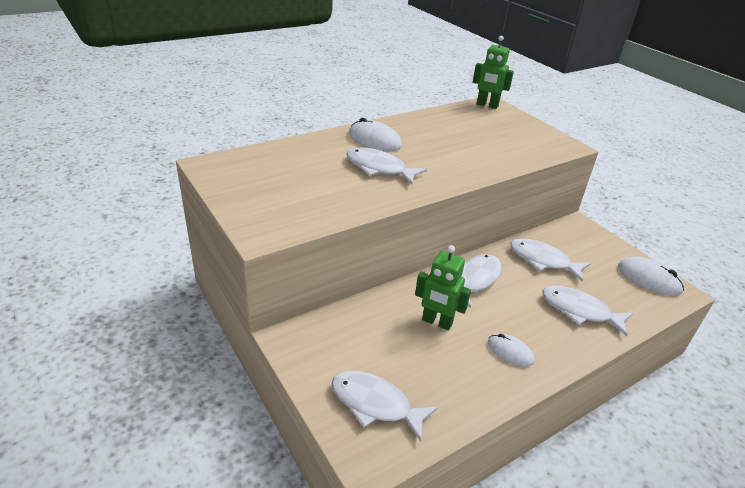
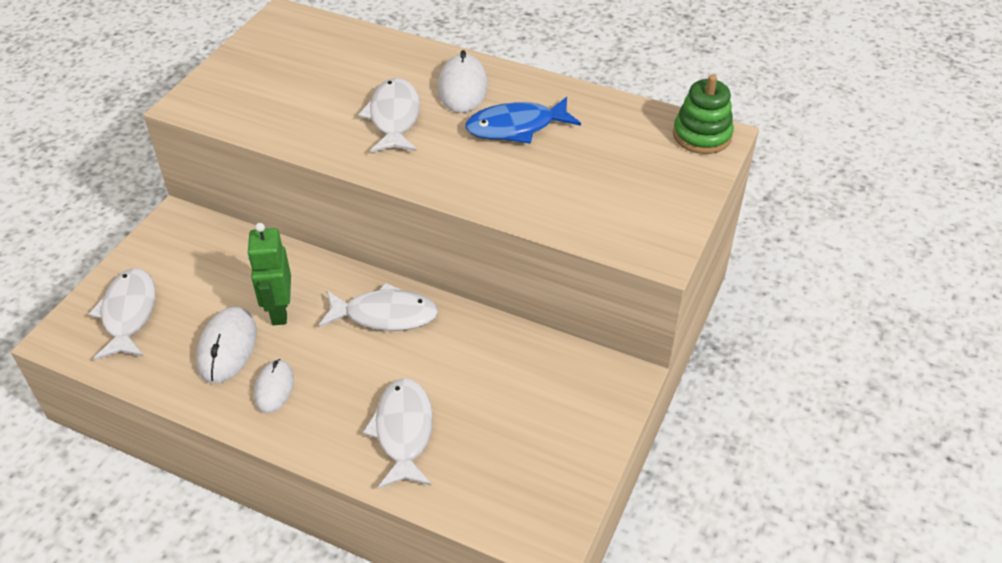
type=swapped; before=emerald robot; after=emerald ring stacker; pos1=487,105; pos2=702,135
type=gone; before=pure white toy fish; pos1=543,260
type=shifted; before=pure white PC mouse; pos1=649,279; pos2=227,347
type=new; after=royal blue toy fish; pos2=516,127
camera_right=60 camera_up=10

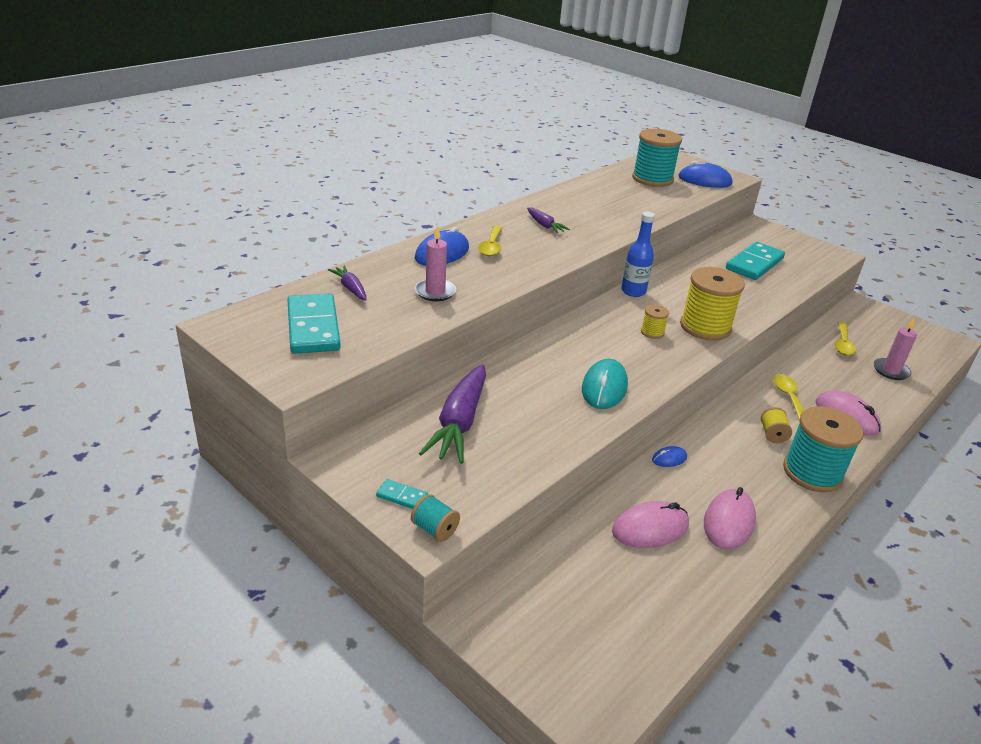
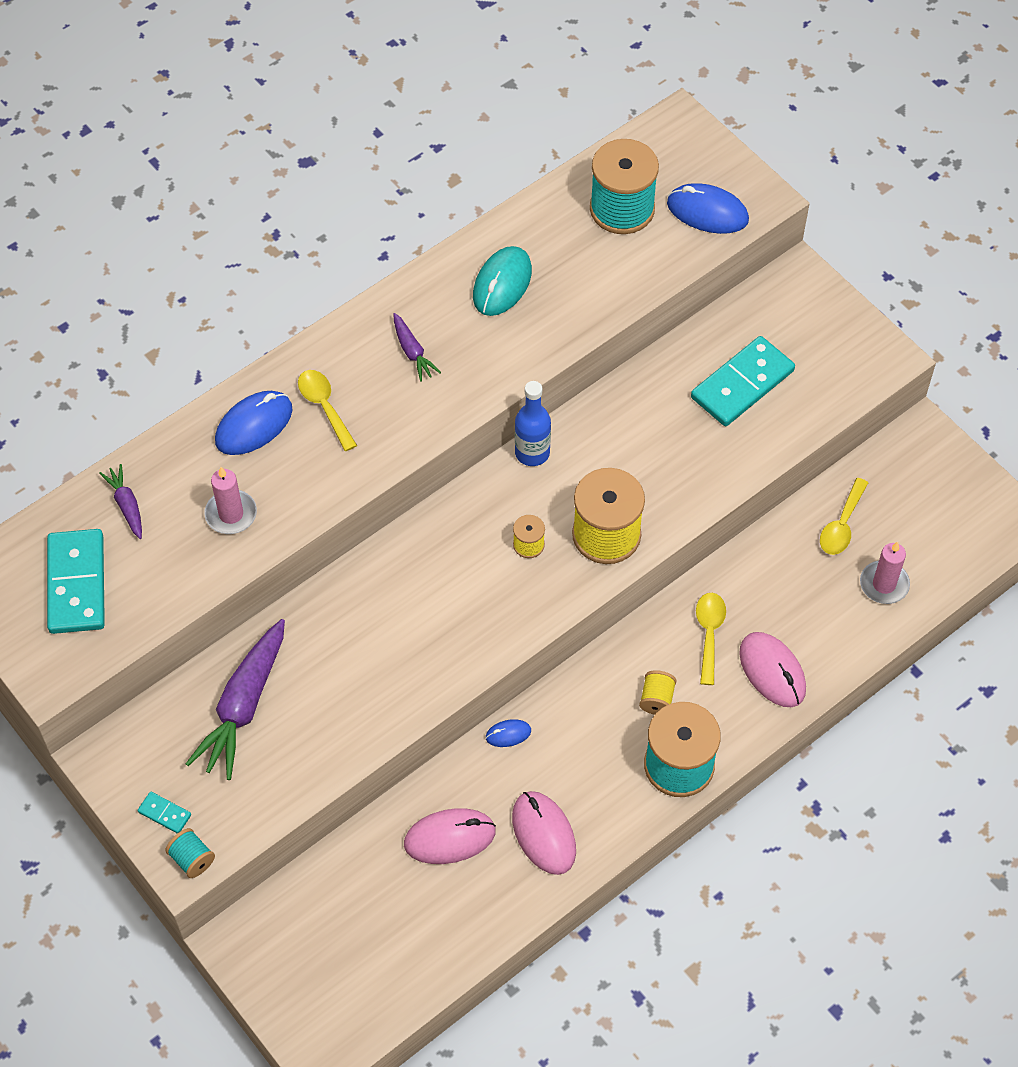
type=rotated; before=golden spoon; pos1=491,246; pos2=324,407; turn=135
type=shifted; before=turquoise PC mouse; pos1=604,388; pos2=502,284
type=rotated; before=rosy PC mouse; pos1=728,522; pos2=543,834; turn=-60
camera_right=10 camera_up=25

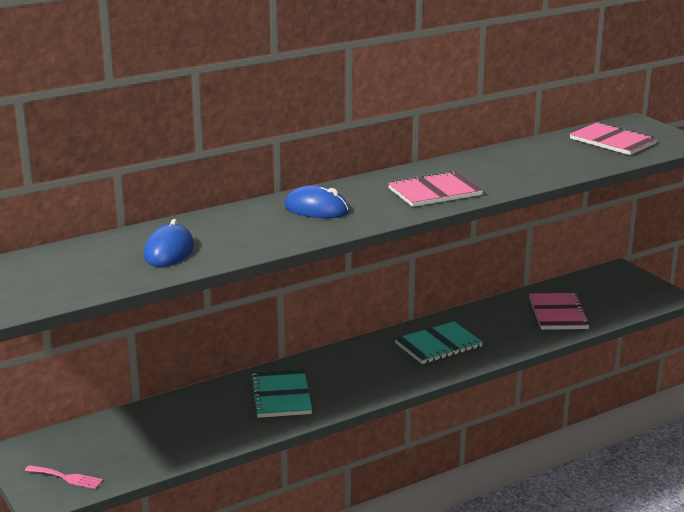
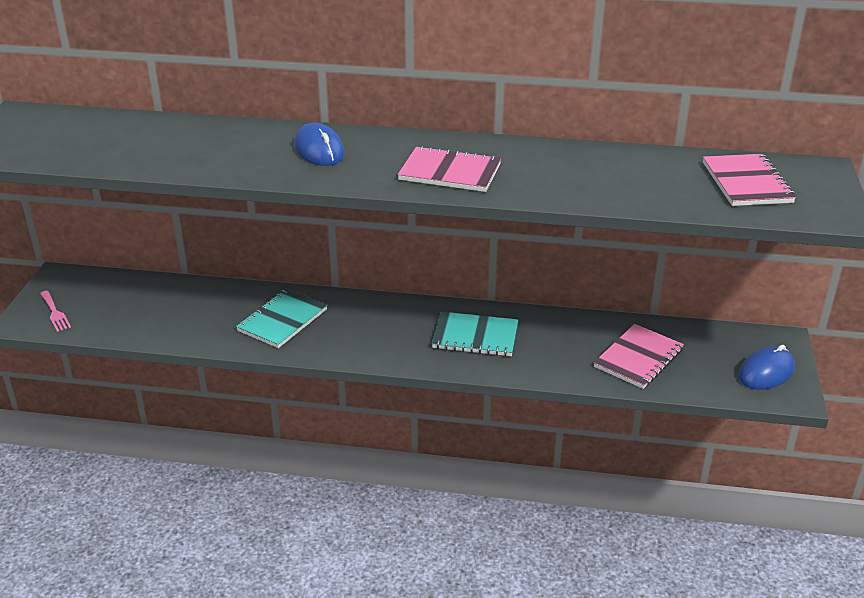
type=shifted; before=royal blue PC mouse; pos1=169,251; pos2=766,372
camera_right=40 camera_up=10

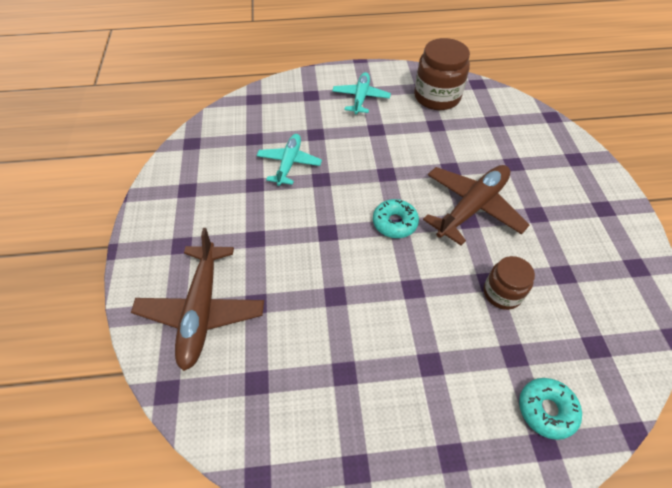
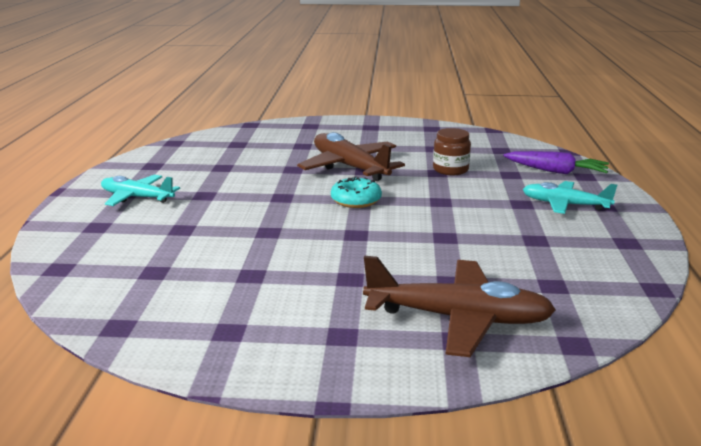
type=shifted; before=turquoise toy plane; pos1=289,163; pos2=564,204
type=gone; before=brown preserve jar; pos1=437,97
type=swapped; before=turquoise doughnut; after=purple root vegetable; pos1=546,410; pos2=556,171
camera_right=-80 camera_up=-30

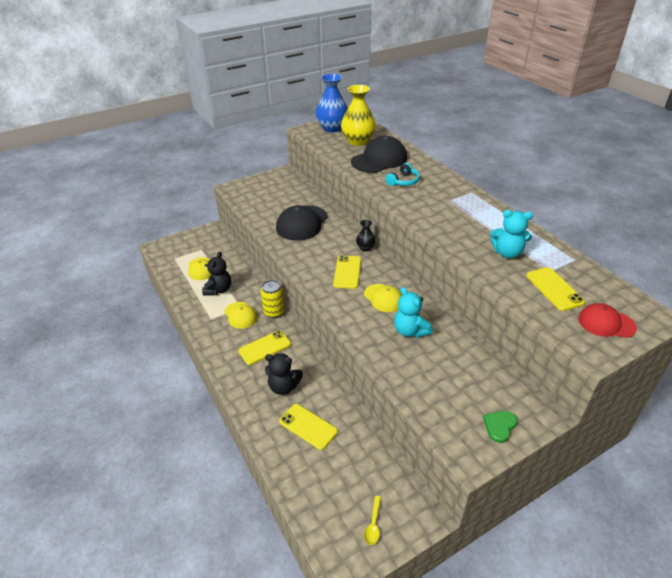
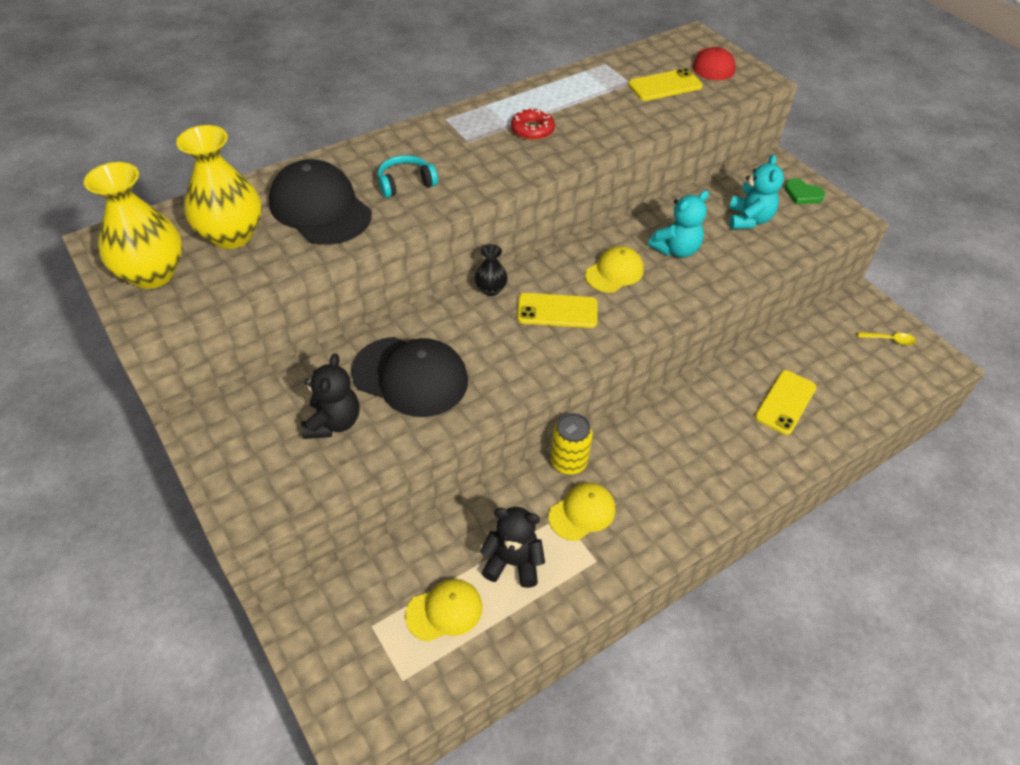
type=gone; before=golden phone; pos1=265,347
type=shifted; before=jet-black teddy bear; pos1=283,387; pos2=333,422
type=repainted; before=royal blue vase; after=golden vase; pos1=332,128; pos2=152,274
type=rotated; before=turquoise over-ear headphones; pos1=403,181; pos2=405,183; turn=-60
type=shifted; before=turquoise teddy bear; pos1=507,253; pos2=749,219
type=new; after=crimson doughnut; pos2=532,130
camera_right=-95 camera_up=10

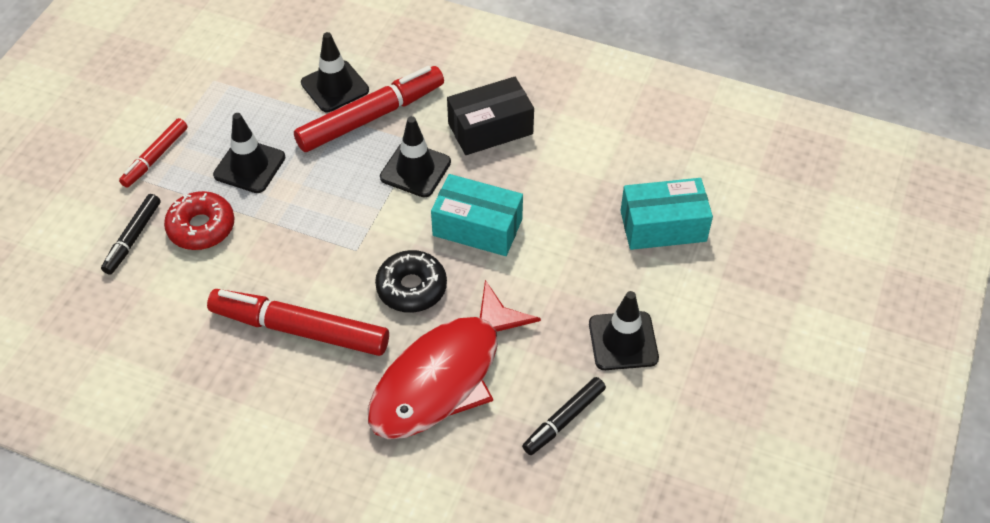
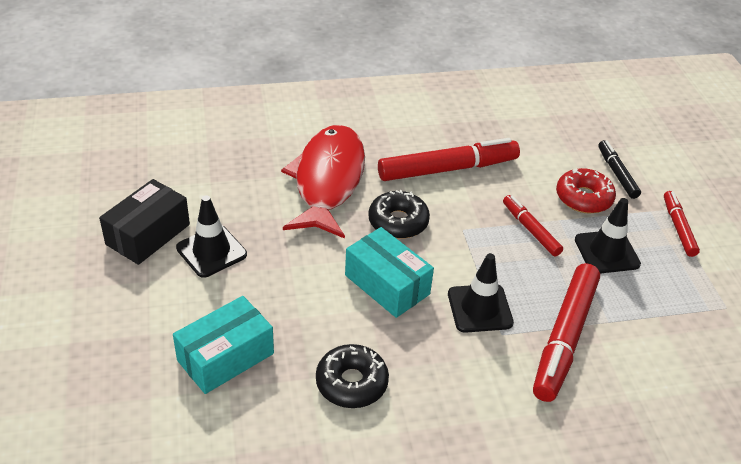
type=gone; before=jet-black safety cone; pos1=335,87
type=rotated; before=turquoise box; pos1=477,227; pos2=387,285; turn=60
type=shifted; before=jet-black box; pos1=490,128; pos2=148,234
type=gone; before=jet-black marker; pos1=564,419
type=new; after=jet-black doughnut; pos2=351,383
type=new; after=crimson marker; pos2=531,230
camera_right=145 camera_up=-10

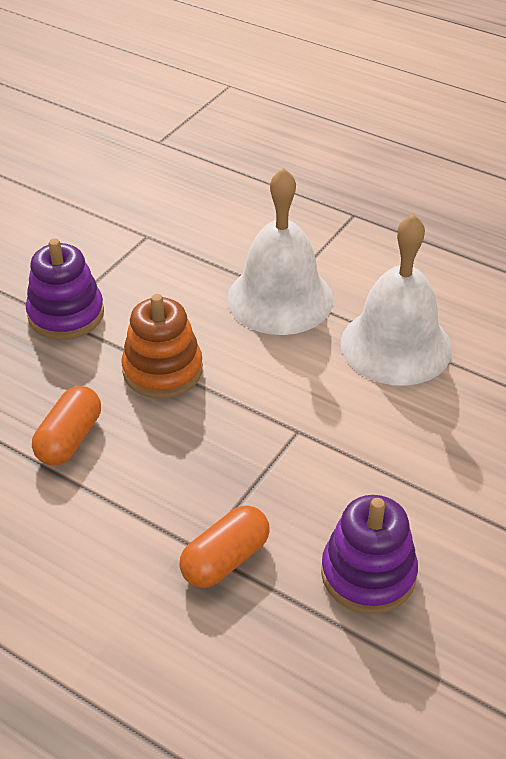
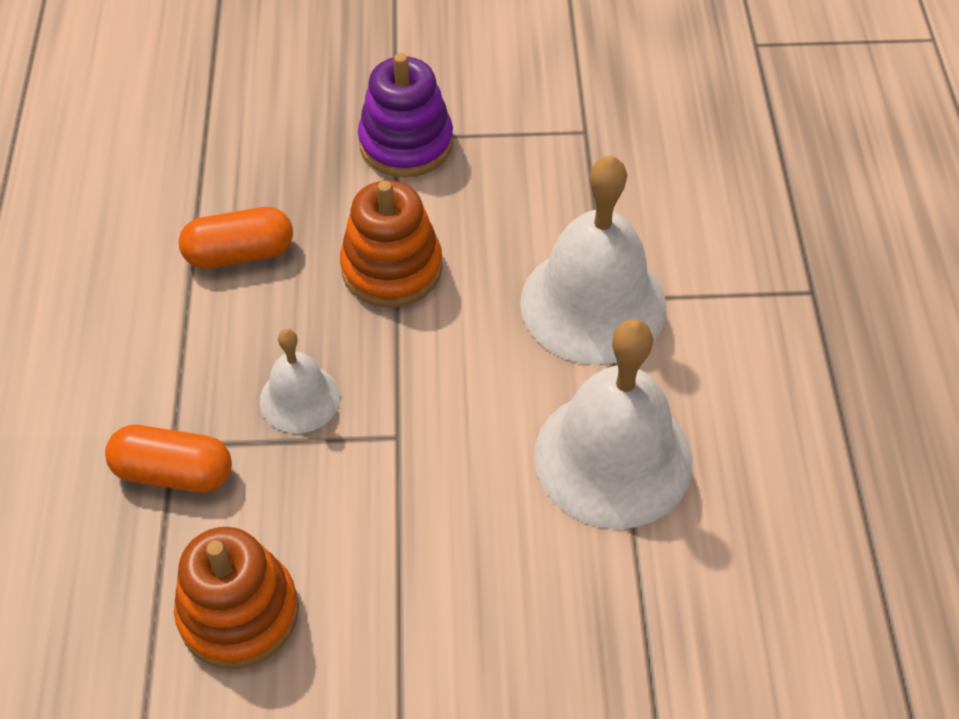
type=repainted; before=purple ring stacker; after=orange-coloured ring stacker; pos1=368,574; pos2=239,613
type=new; after=pure white bell; pos2=300,398
camera_right=55 camera_up=10

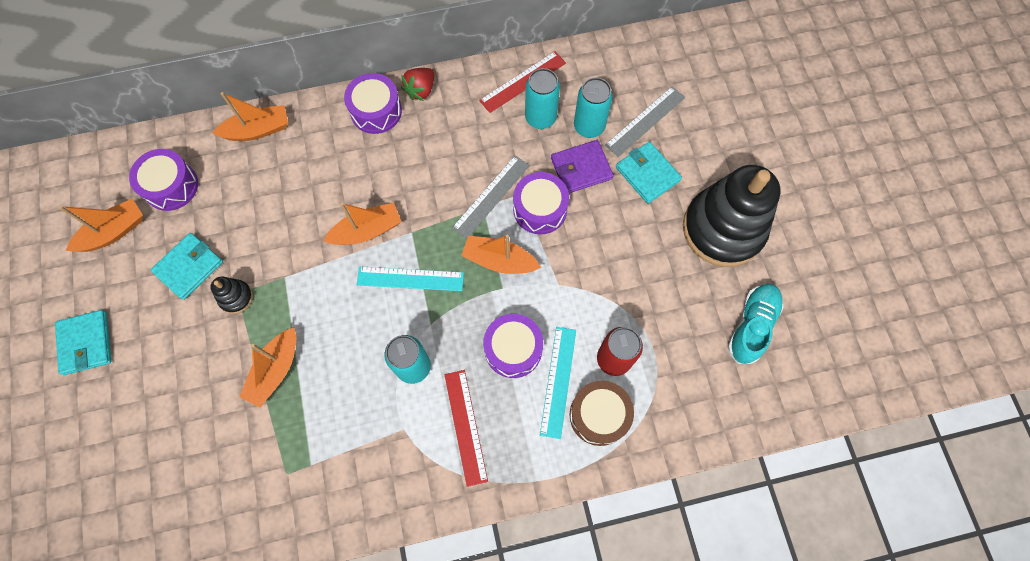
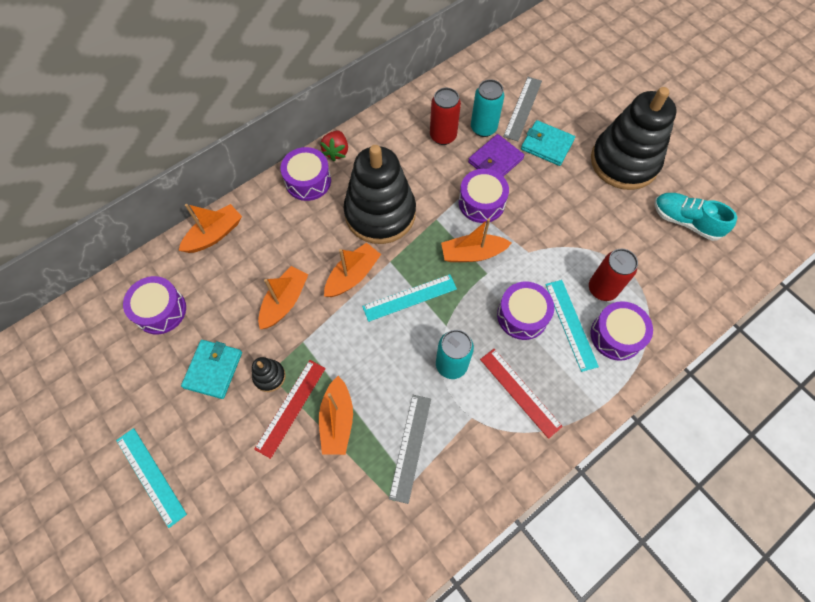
type=swapped; before=turquoise wallet; after=turquoise measuring stick; pos1=86,343; pos2=151,476
type=shifted; before=orange-coloured boat; pos1=114,232; pos2=284,302
type=shifted; before=gray measuring stick; pos1=491,196; pos2=410,447
type=shifted; before=crimson measuring stick; pos1=522,81; pos2=291,407
type=repainted; before=turquoise can; after=crimson can; pos1=540,118; pos2=443,136
type=repainted; before=brown snare drum; after=purple snare drum; pos1=599,415; pos2=616,335
type=rotated; before=turquoise lace-up shoe; pos1=751,326; pos2=685,221; turn=-60
type=new; after=jet-black ring stacker; pos2=380,213
camera_right=-25 camera_up=-5

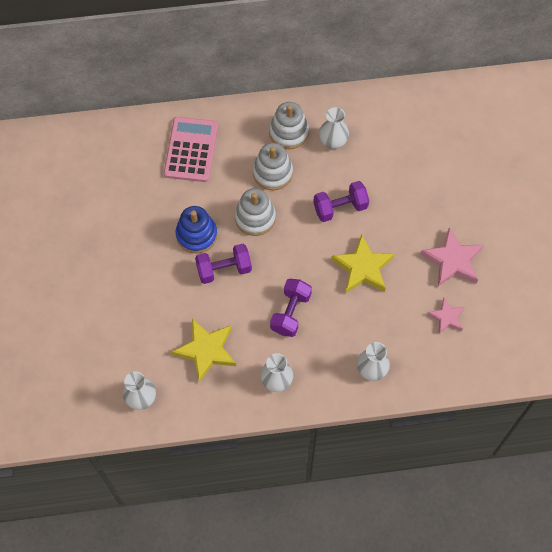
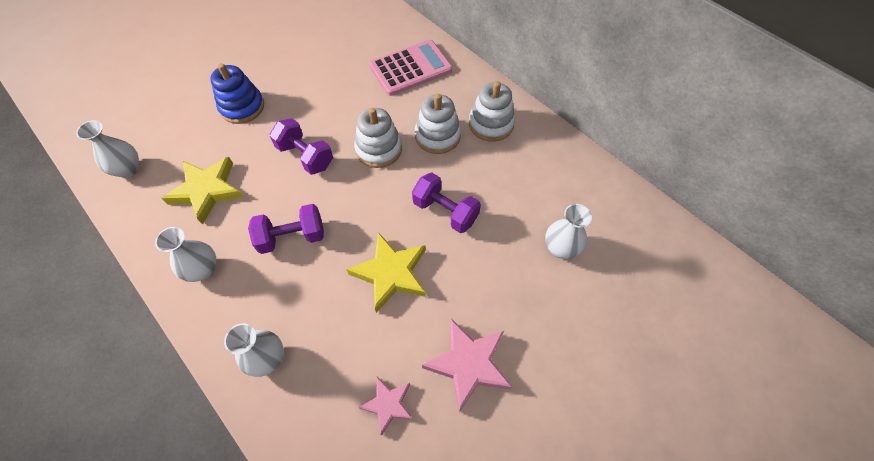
type=shifted; before=royal blue ring stacker; pos1=196,235; pos2=242,107
type=shifted; before=pure white vase; pos1=333,142; pos2=560,248
camera_right=55 camera_up=-5

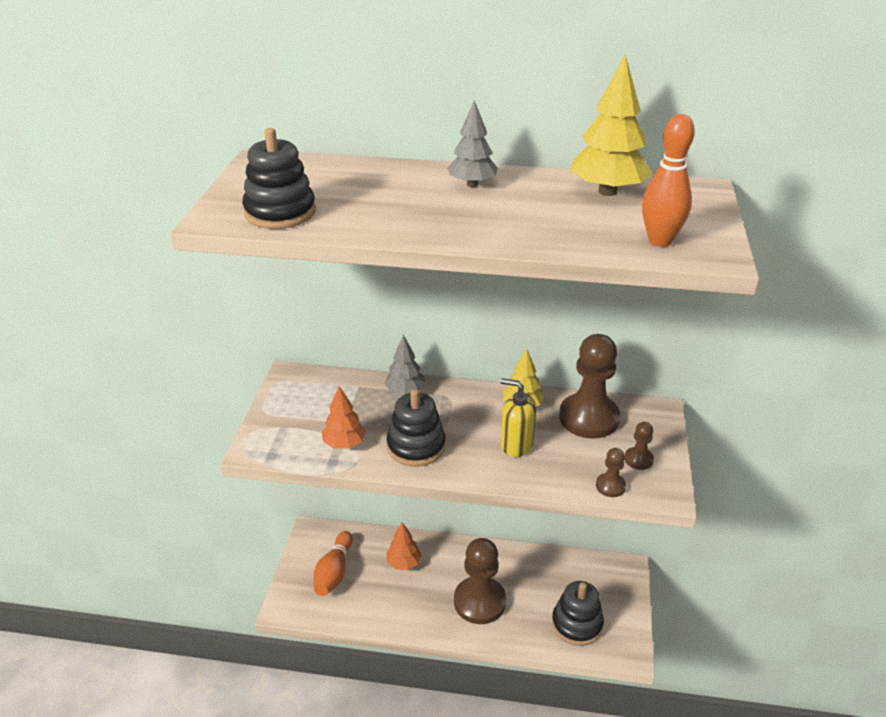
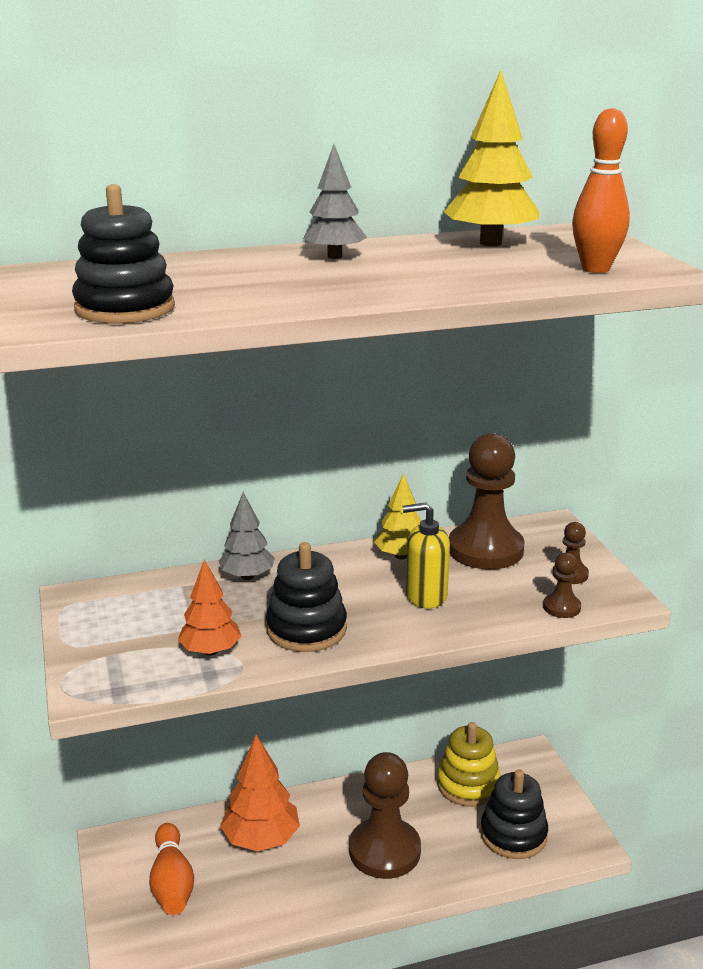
type=scaled; before=orange-coloured fir tree; pos1=403,563; pos2=261,839; scale=1.55
type=new; after=golden ring stacker; pos2=468,785
camera_right=-25 camera_up=-10

